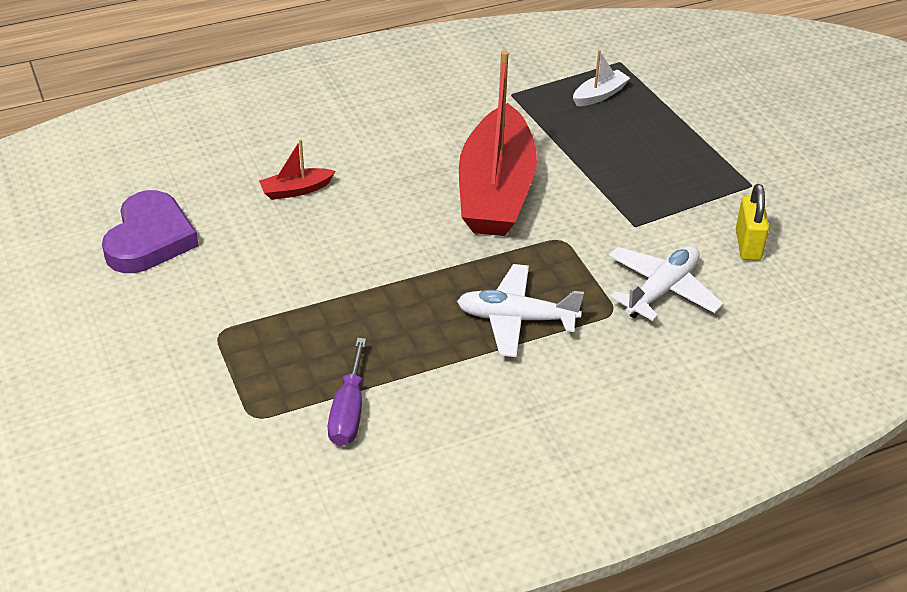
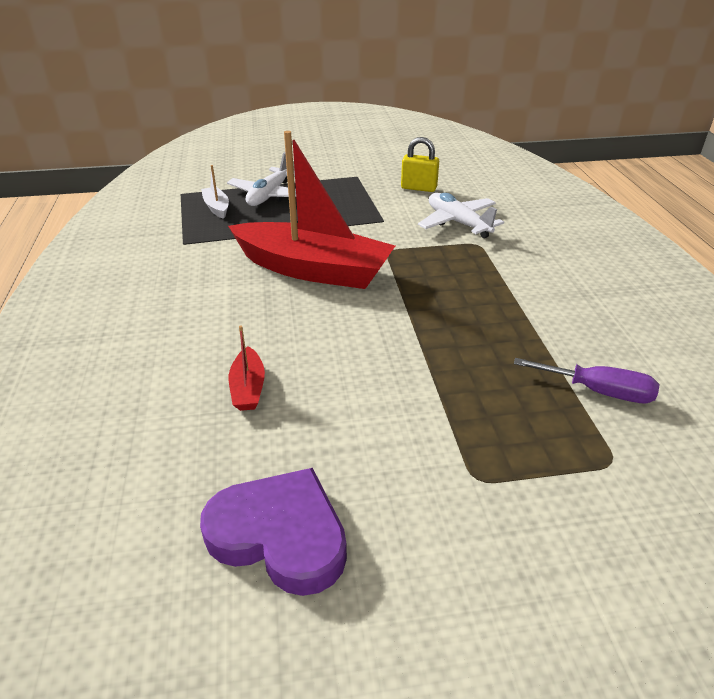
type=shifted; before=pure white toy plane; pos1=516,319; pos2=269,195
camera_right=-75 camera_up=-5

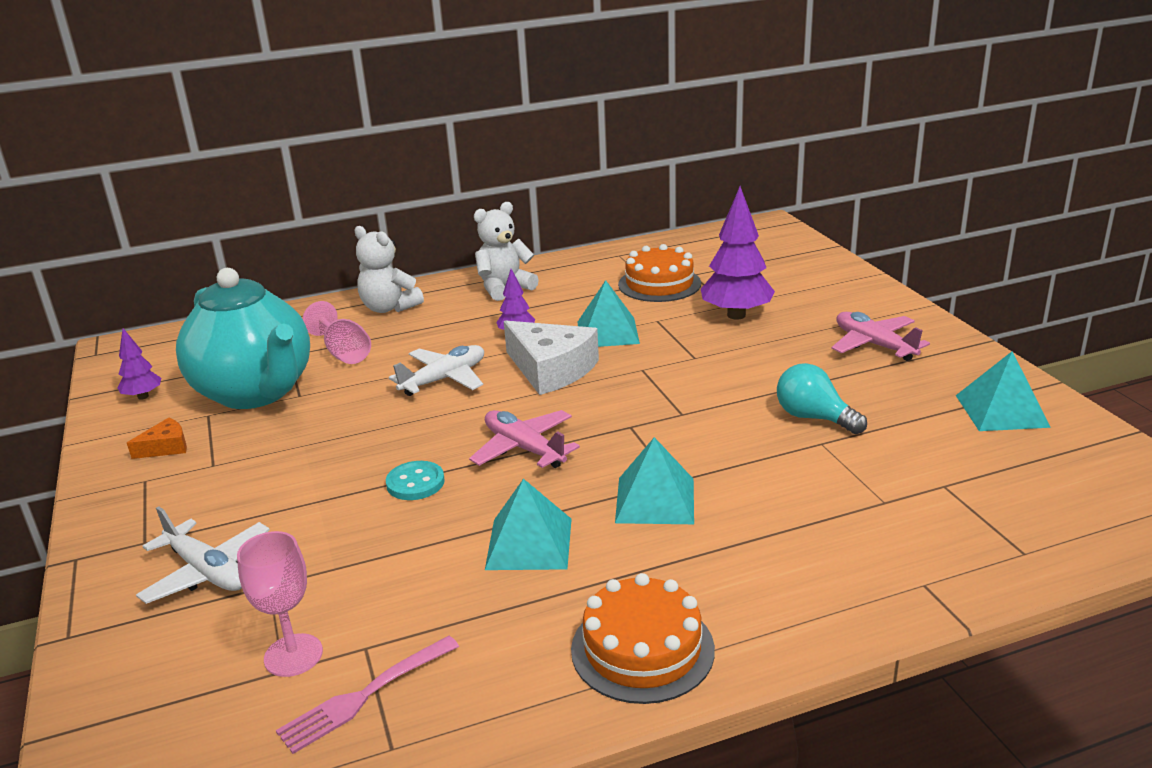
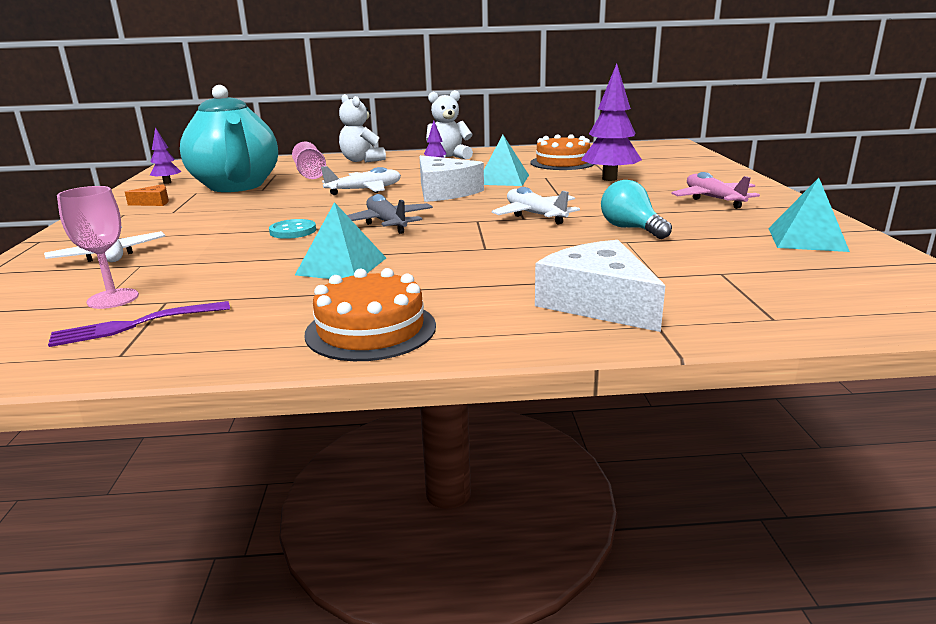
type=repainted; before=rosy table fork; after=purple table fork; pos1=365,695; pos2=135,325
type=repainted; before=rosy toy plane; after=gray toy plane; pos1=524,448; pos2=387,223
type=gone; before=turquoise pyramid; pos1=655,500
type=new; after=pure white toy plane; pos2=535,215
type=new; after=pure white cheese; pos2=598,303
camera_right=15 camera_up=-5

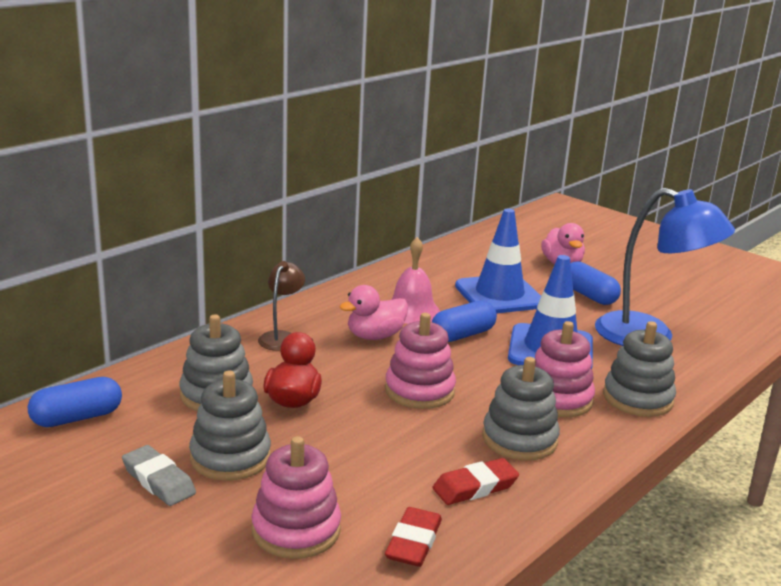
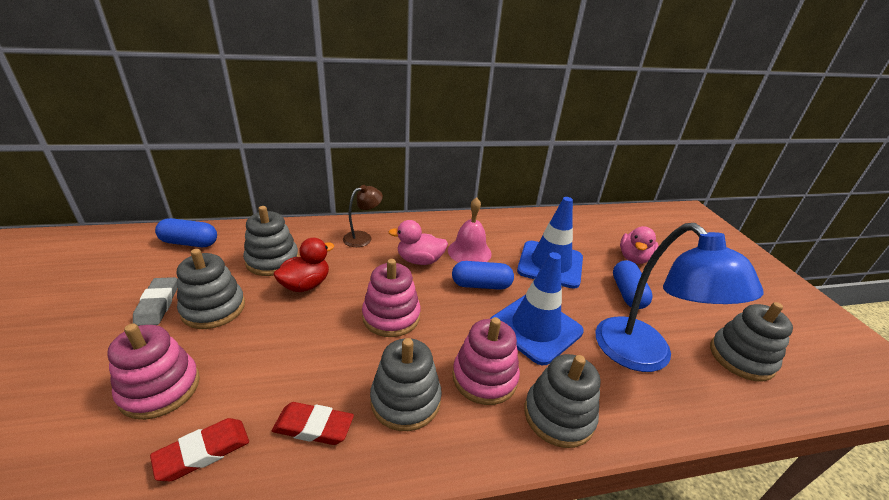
type=new; after=gray ring stacker; pos2=741,358
camera_right=35 camera_up=10

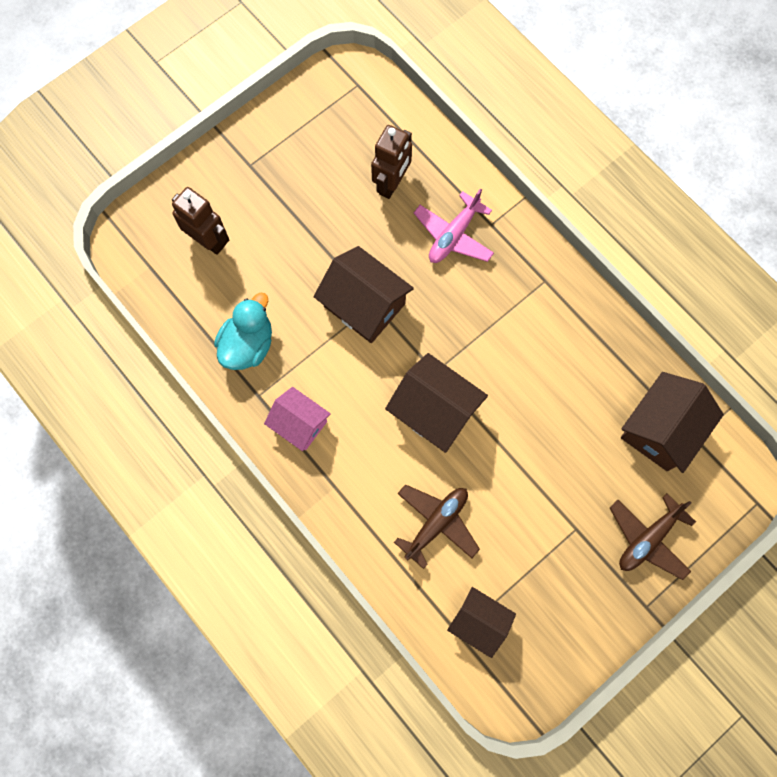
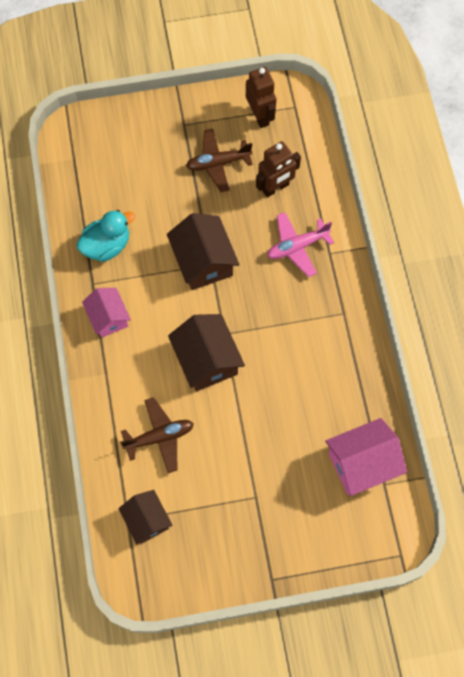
type=shifted; before=brown robot; pos1=208,241; pos2=260,116
type=shifted; before=brown toy plane; pos1=648,539; pos2=218,163
type=repainted; before=brown house; after=rosy house; pos1=661,430; pos2=362,463
camera_right=30 camera_up=-5

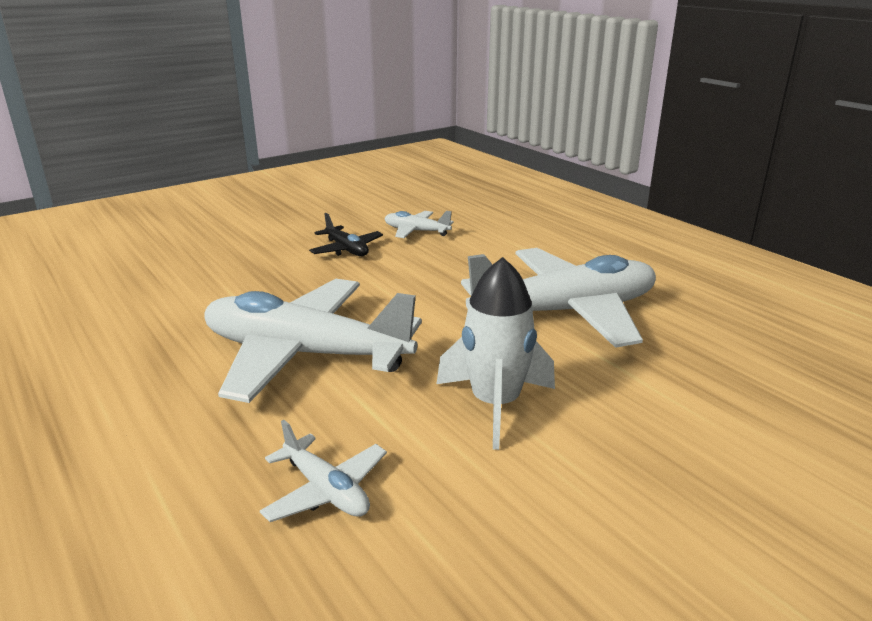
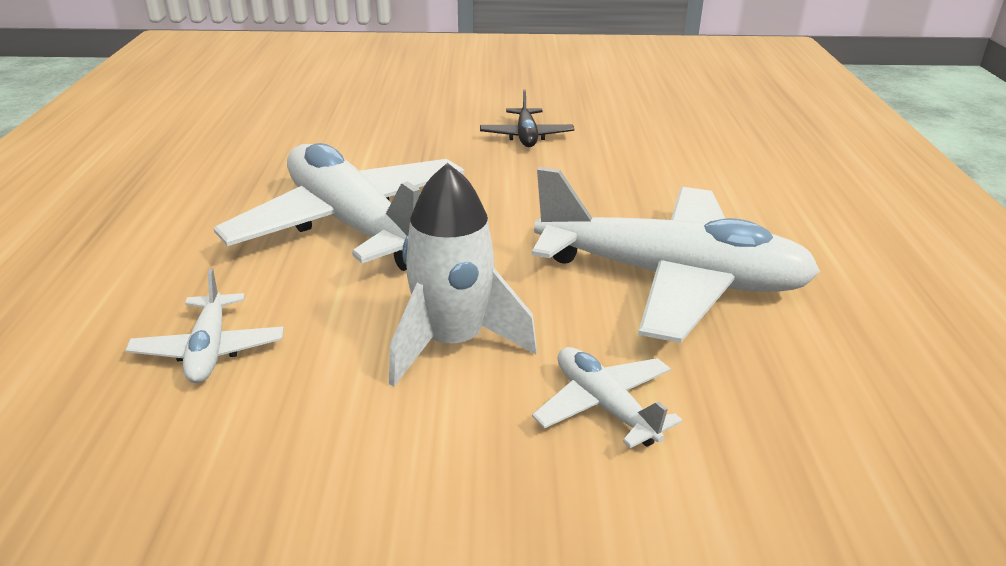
type=shifted; before=pure white toy plane; pos1=416,231; pos2=604,406
camera_right=35 camera_up=5

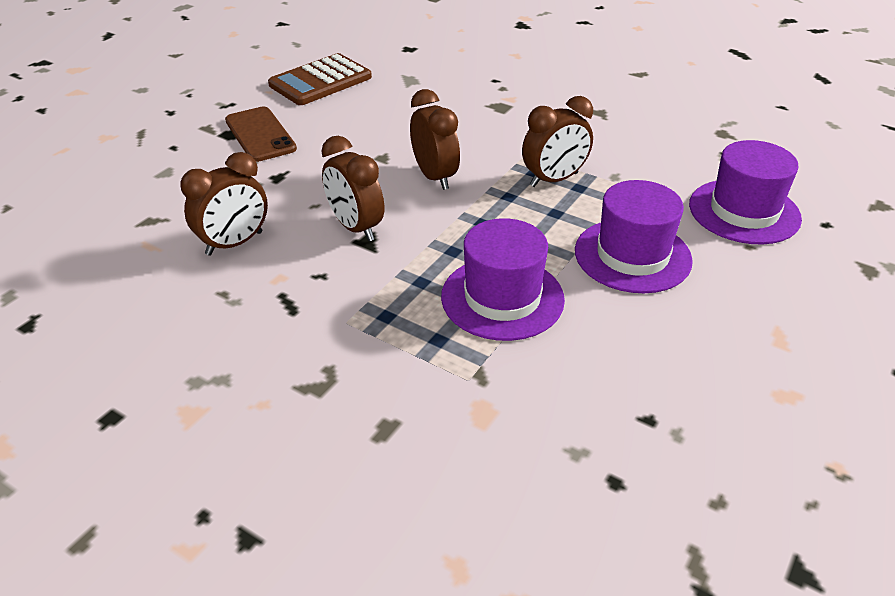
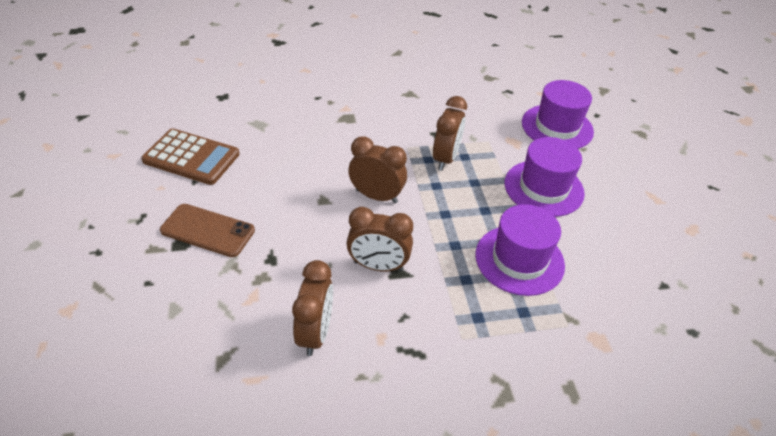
type=rotated; before=brown calculator; pos1=320,81; pos2=191,157; turn=-75
camera_right=-45 camera_up=5

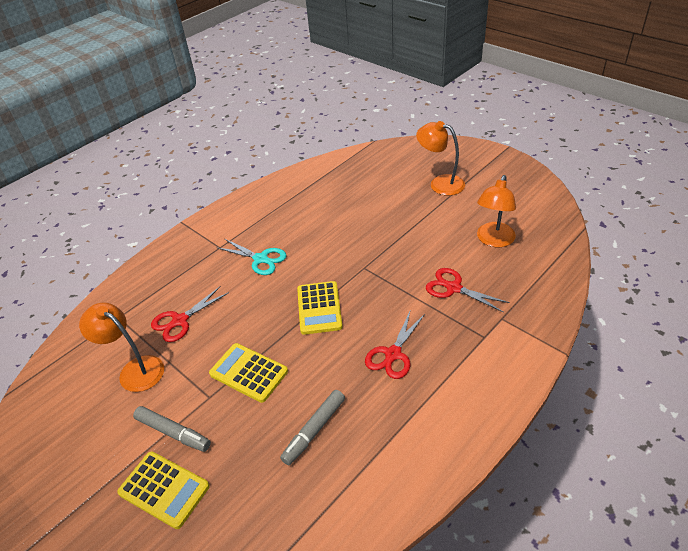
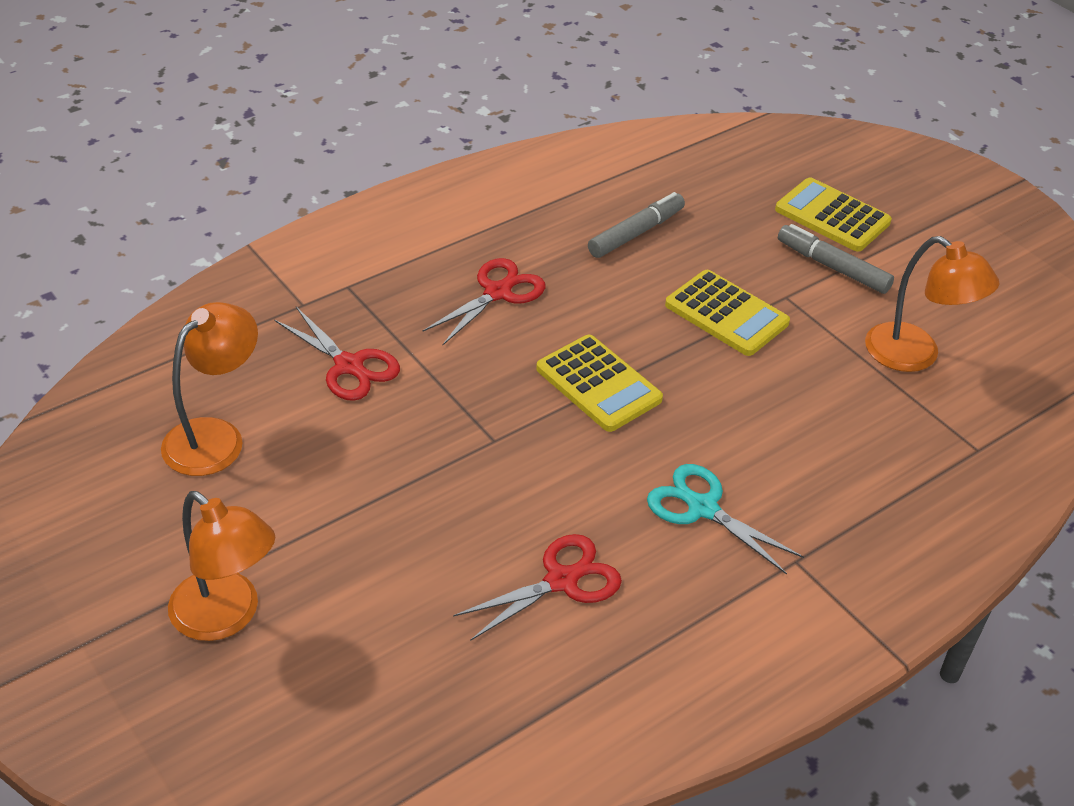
type=shifted; before=crimson scissors; pos1=180,321; pos2=561,581
type=rotated; before=golden calculator; pos1=319,308; pos2=598,384; turn=135
camera_right=-175 camera_up=0

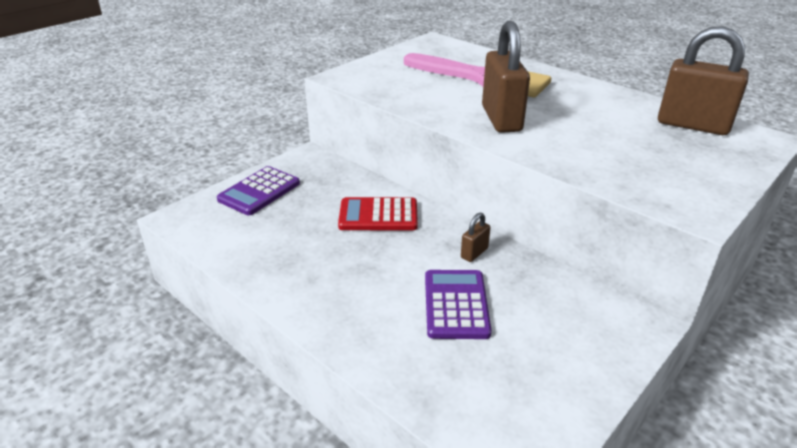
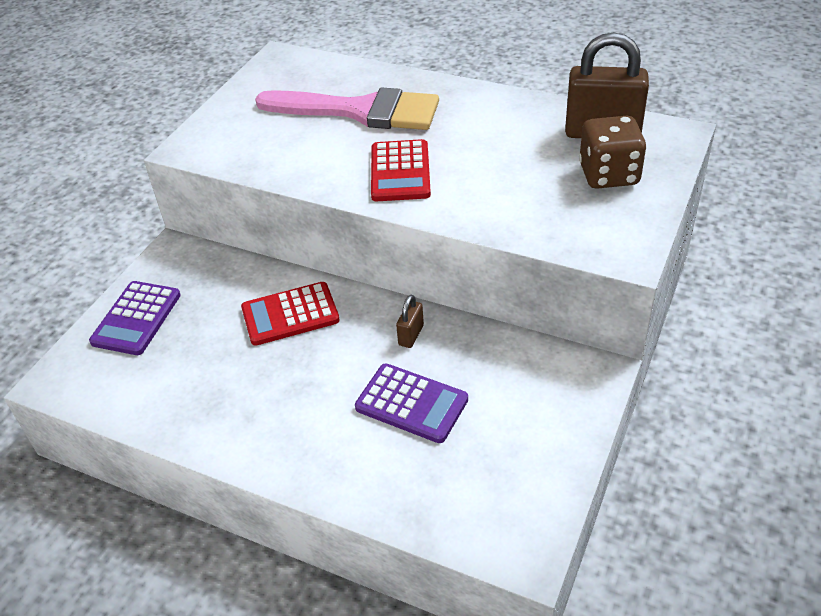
type=rotated; before=purple calculator; pos1=456,304; pos2=411,403; turn=135
type=swapped; before=brown small lock; after=crimson calculator; pos1=501,119; pos2=400,172
type=new; after=brown die; pos2=608,175
camera_right=-15 camera_up=10

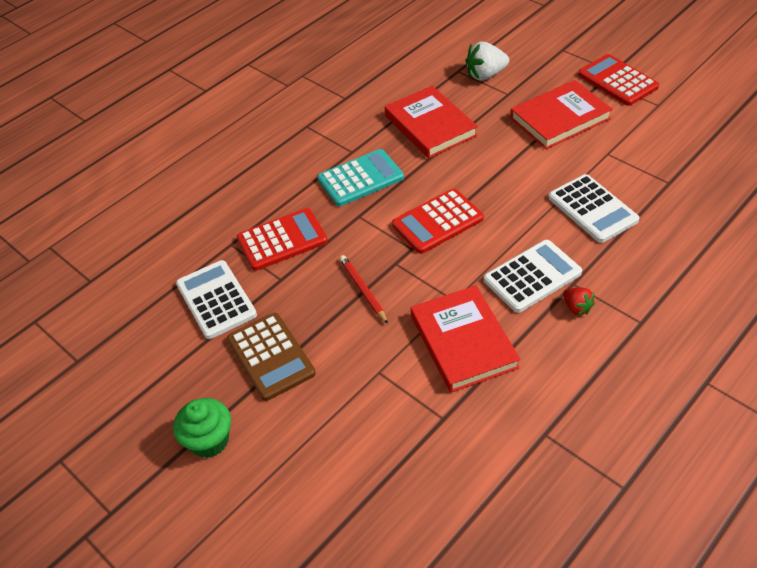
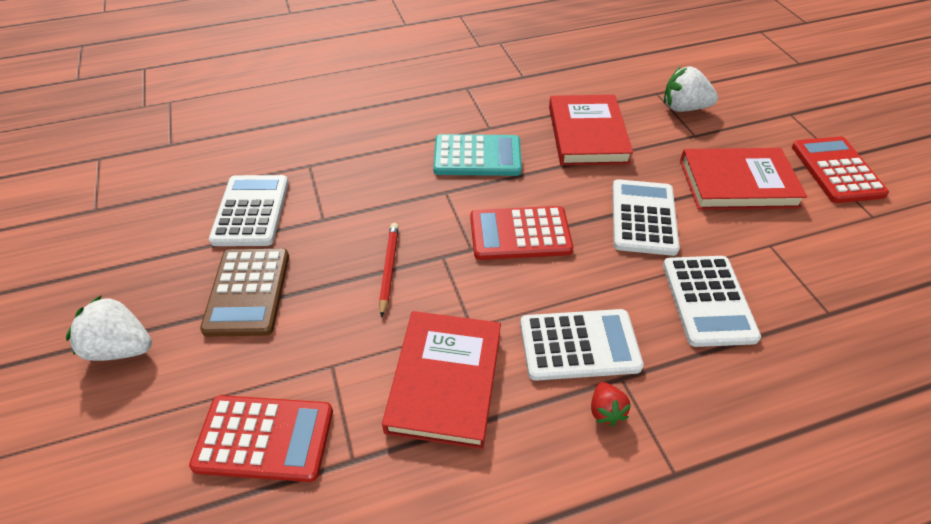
type=swapped; before=emerald muffin; after=pure white toy strawberry; pos1=209,440; pos2=121,348
type=shifted; before=crimson calculator; pos1=282,240; pos2=264,438
type=new; after=pure white calculator; pos2=643,217
camera_right=25 camera_up=0

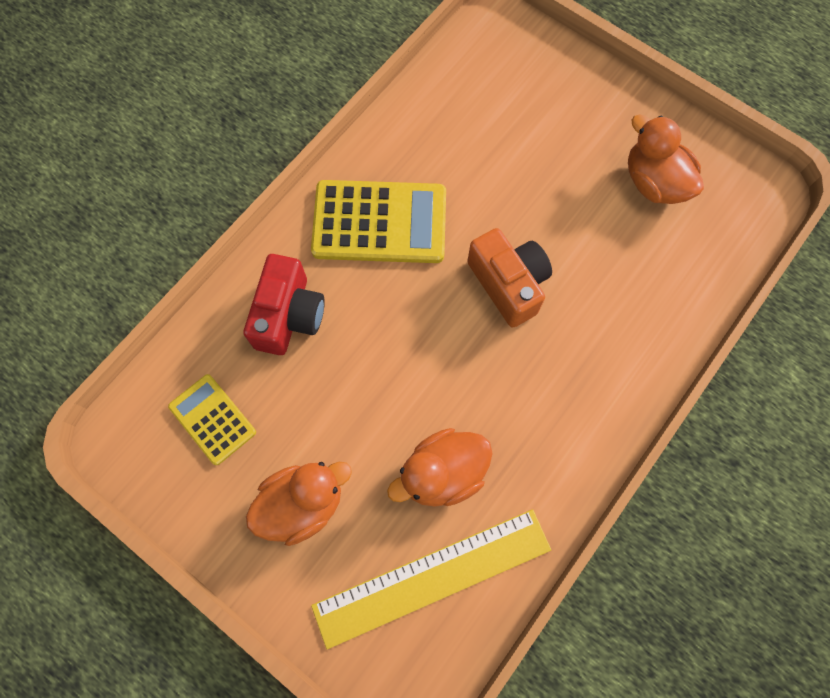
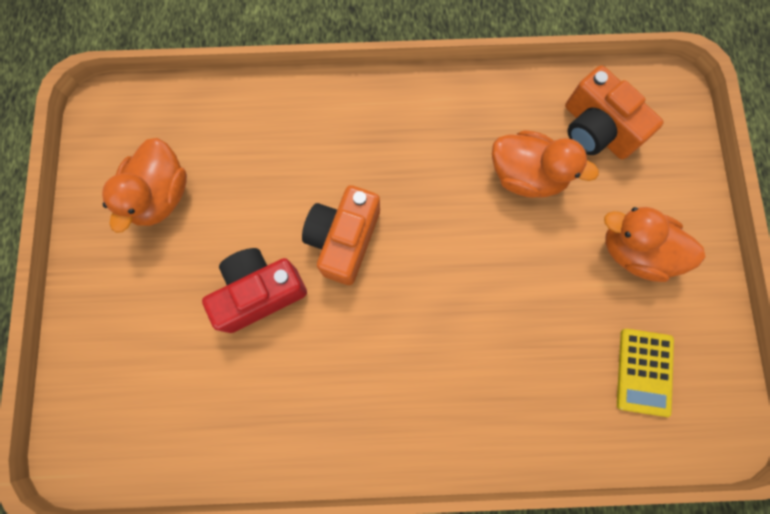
type=shifted; before=crimson camera; pos1=289,315; pos2=259,292
type=gone; before=golden calculator; pos1=379,222
type=swapped; before=golden measuring stick; after=orange-coloured camera; pos1=432,577; pos2=596,129
camera_right=-130 camera_up=5

